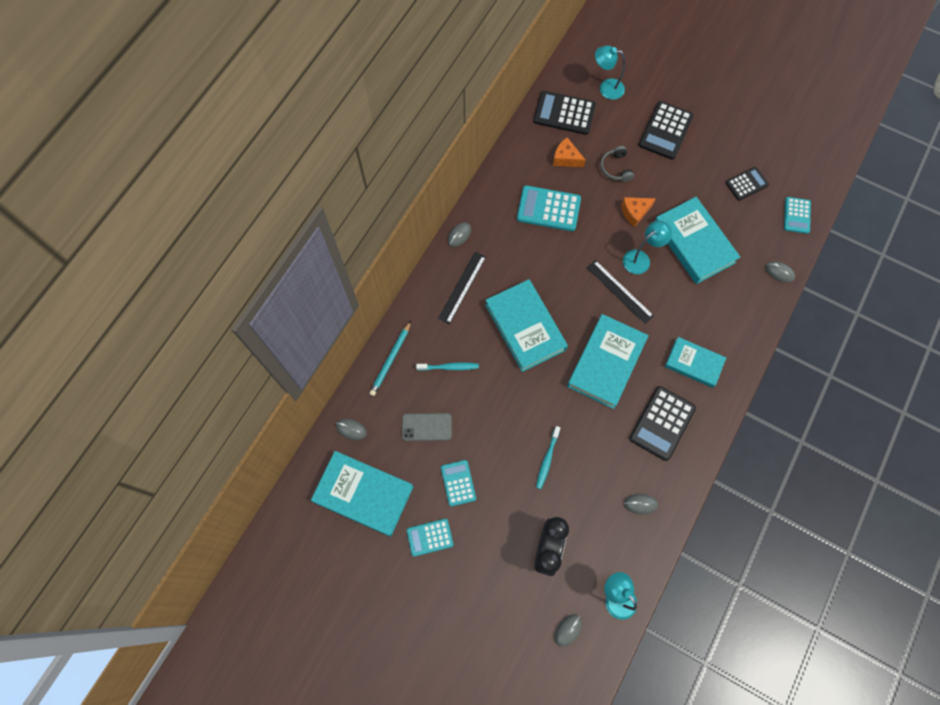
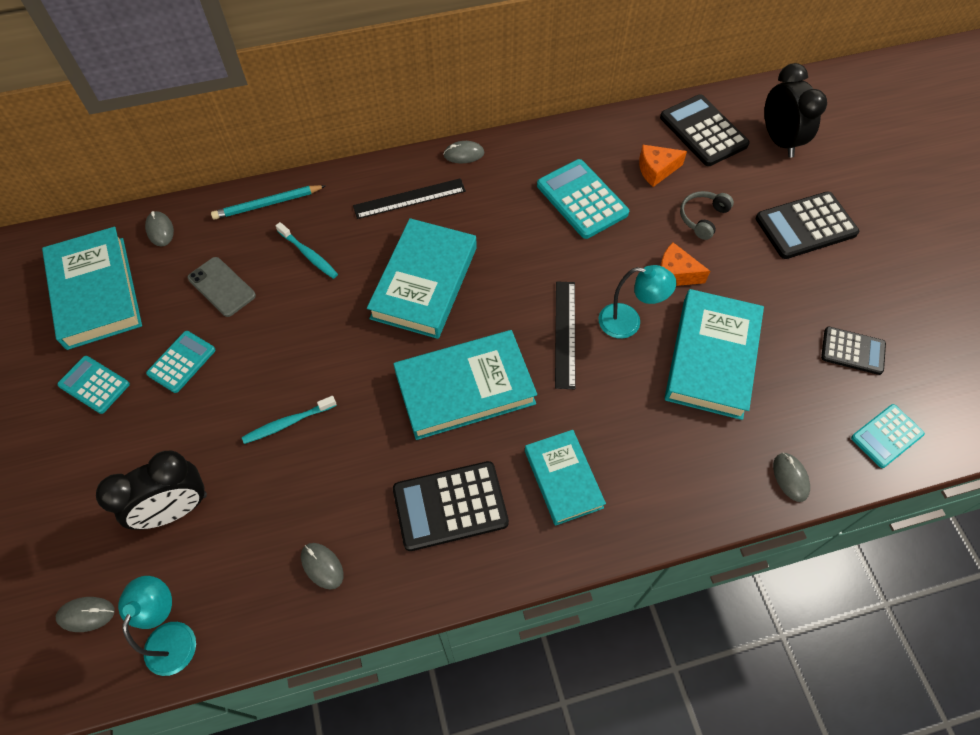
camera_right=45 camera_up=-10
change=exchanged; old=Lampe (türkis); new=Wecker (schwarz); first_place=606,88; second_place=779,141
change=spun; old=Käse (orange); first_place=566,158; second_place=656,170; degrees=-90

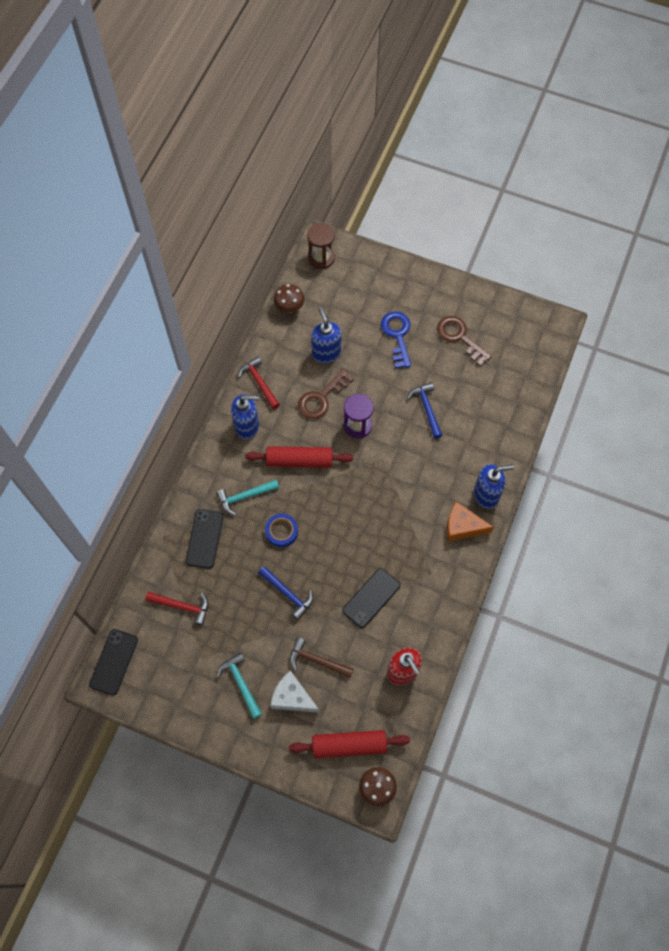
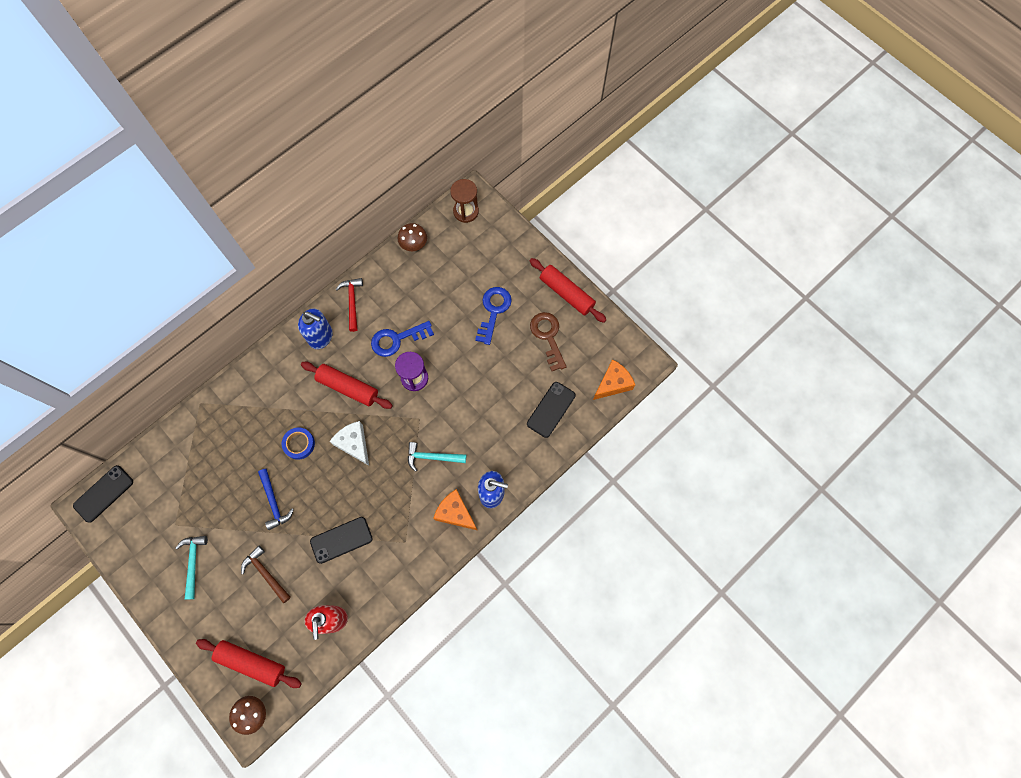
camera_right=25 camera_up=5
change=missing; old=Hammer (rot); first_place=182,606
change=missing; old=Seifenspender (blau); first_place=326,353
change=missing; old=Hammer (blau); first_place=427,409
change=appeared; new=Nudelholz (rot); second_place=566,293
change=appeared; new=Käse (orange); second_place=613,383
change=relocated; old=Handy (schwarz); first_place=204,539; second_place=551,409
change=relocated; old=Hammer (türkis); first_place=245,496; second_place=432,457
change=relocated; old=Käse (weiß); first_place=292,697; second_place=354,444
change=colour; old=Schlüssel (braun); new=Schlüssel (blau); first_place=321,398; second_place=397,339

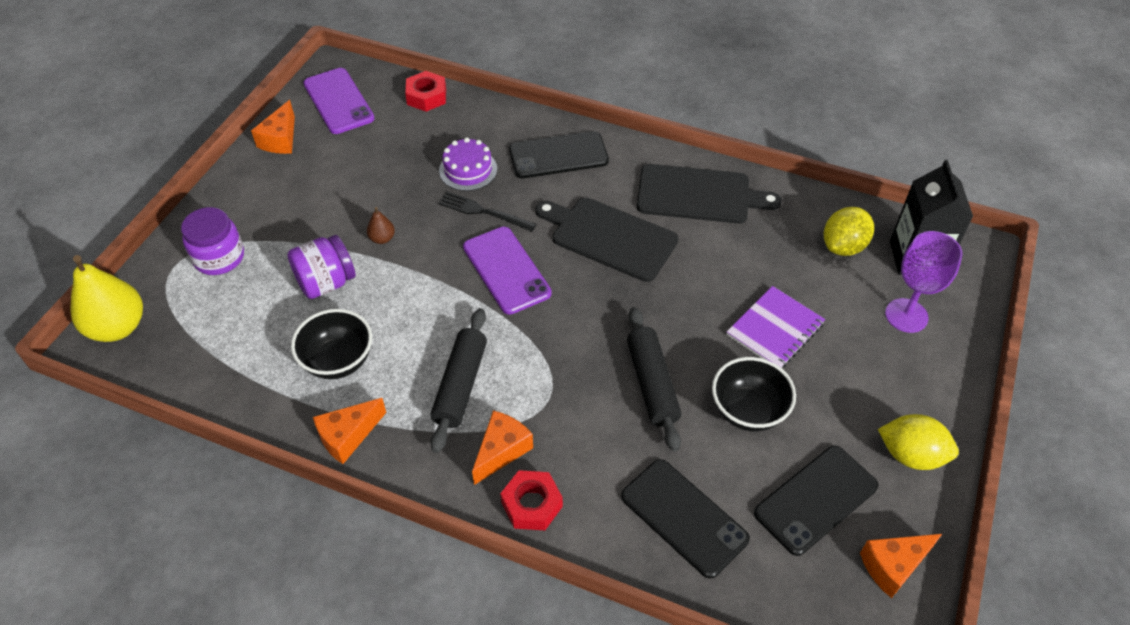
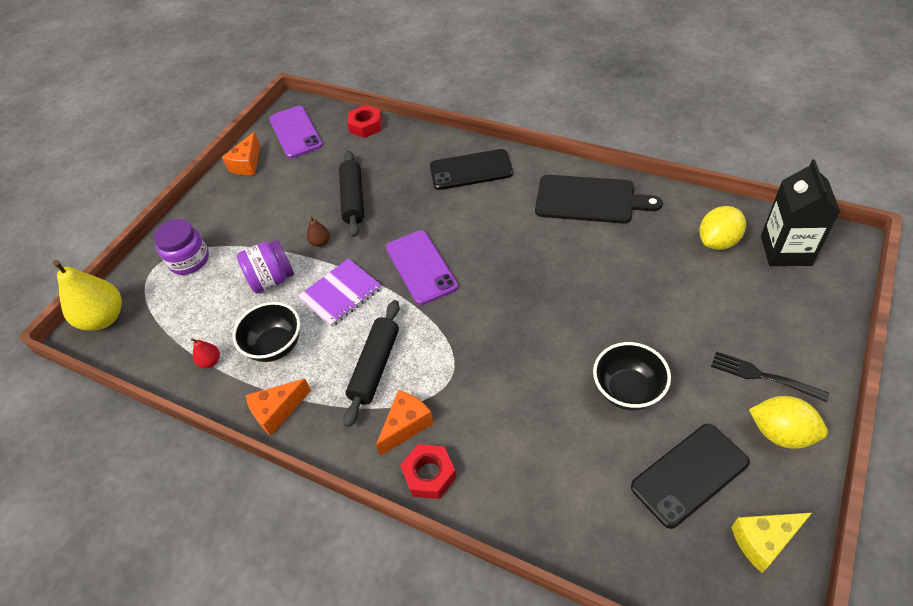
camera_right=10 camera_up=0
change=missing; old=Kuchen (lila); first_place=468,170
change=missing; old=Schneidebrett (schwarz); first_place=609,237
change=missing; old=Handy (schwarz); first_place=684,517
change=missing; old=Kelch (lila); first_place=906,315
change=appeared; new=Birne (rot); second_place=210,361
change=relocated; old=Gabel (schwarz); first_place=483,212; second_place=763,376
change=relocated; old=Nudelholz (schwarz); first_place=652,384; second_place=353,199
change=relocated; old=Notizbuch (lila); first_place=775,329; second_place=341,294
change=colour; old=Käse (orange); new=Käse (gelb); first_place=893,566; second_place=764,541

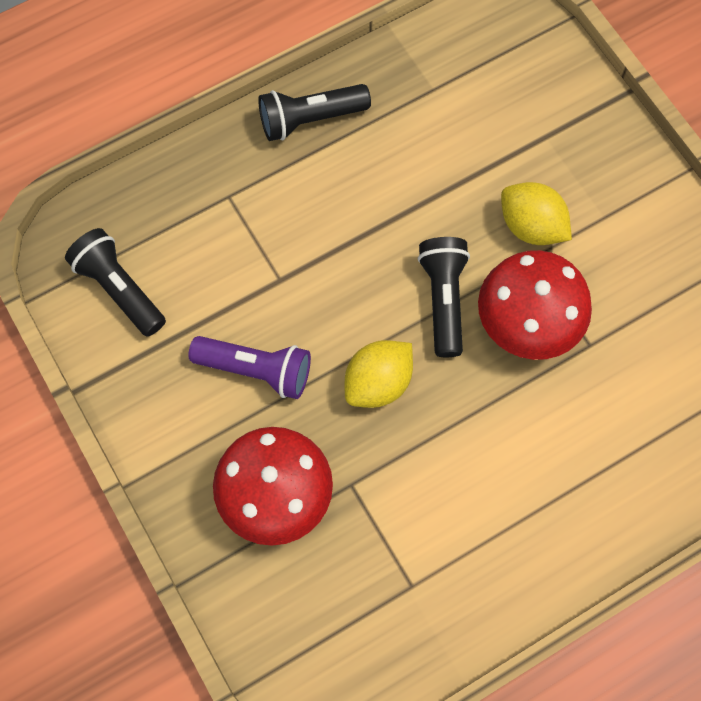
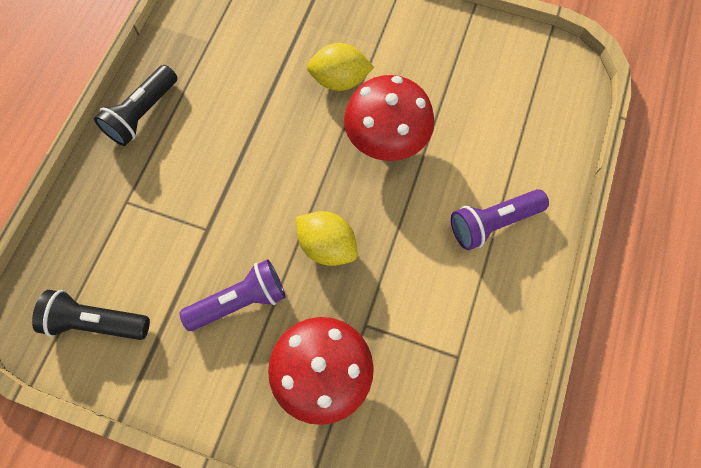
camera_right=-40 camera_up=0
change=missing; old=Taschenlampe (schwarz); first_place=443,300
change=appeared; new=Taschenlampe (lila); second_place=493,223
change=spun; old=Zitrone (gelb); first_place=378,383; second_place=327,246; degrees=-60

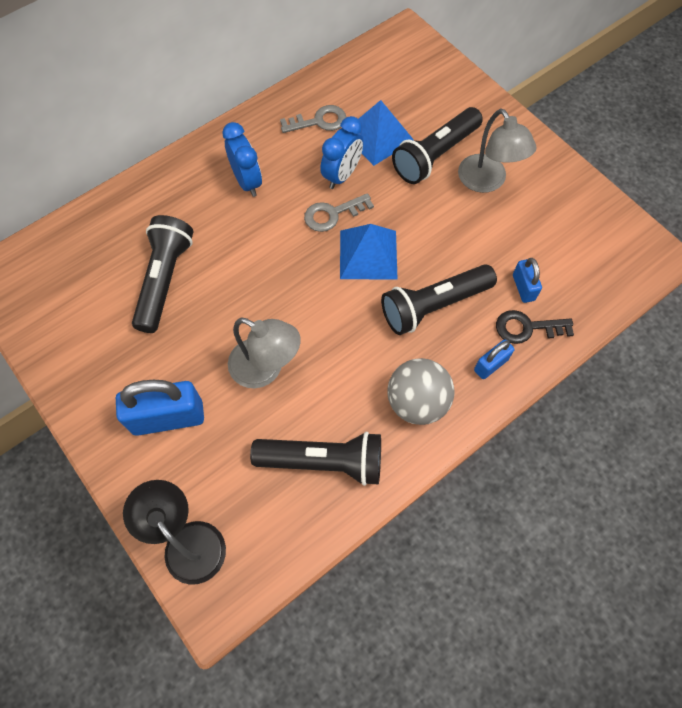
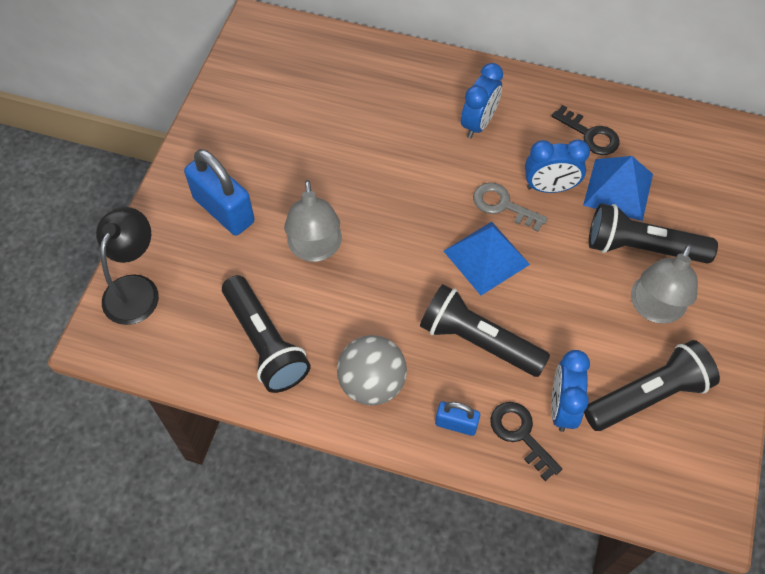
camera_right=55 camera_up=-5
change=relocated; old=Taschenlampe (schwarz); first_place=164,280; second_place=648,395
change=exchanged; old=Vorhängeschloss (blau); new=Wecker (blau); first_place=523,287; second_place=562,407
change=colour; old=Schlüssel (grau); new=Schlüssel (schwarz); first_place=319,121; second_place=590,135

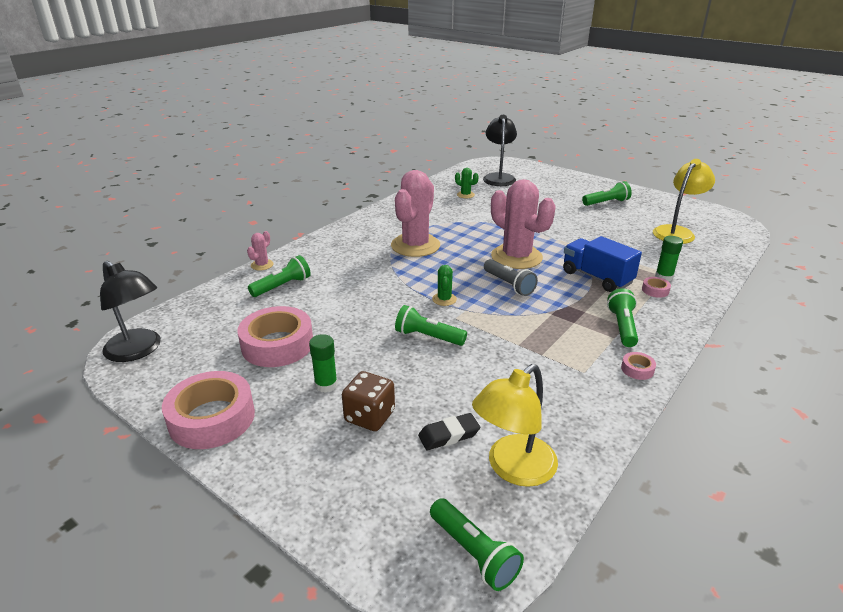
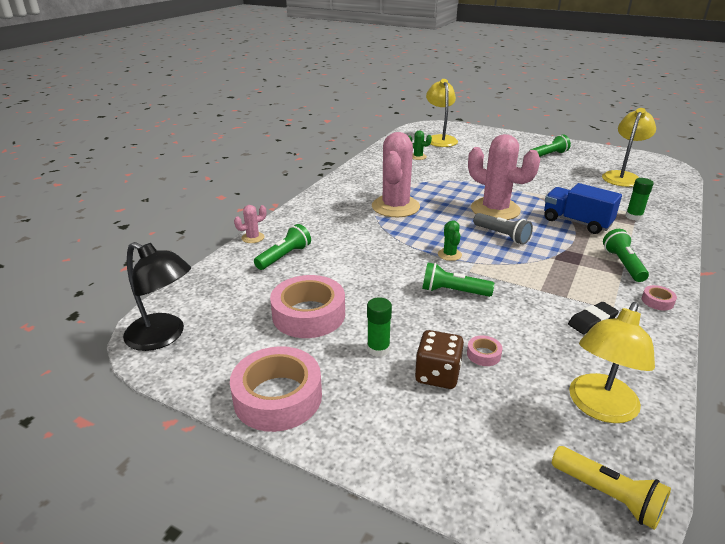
camera_right=-10 camera_up=0
change=relocated; old=Radiergummi (schwarz); first_place=449,435; second_place=592,321
change=relocated; old=Klebeband (rosa); first_place=655,290; second_place=483,354
change=colour; old=Taschenlampe (grün); new=Taschenlampe (gelb); first_place=474,553; second_place=608,495
change=colour; old=Lampe (schwarz); new=Lampe (gelb); first_place=499,177; second_place=440,139
change=spun; old=Kaktus (rosa); first_place=262,265; second_place=253,238; degrees=45

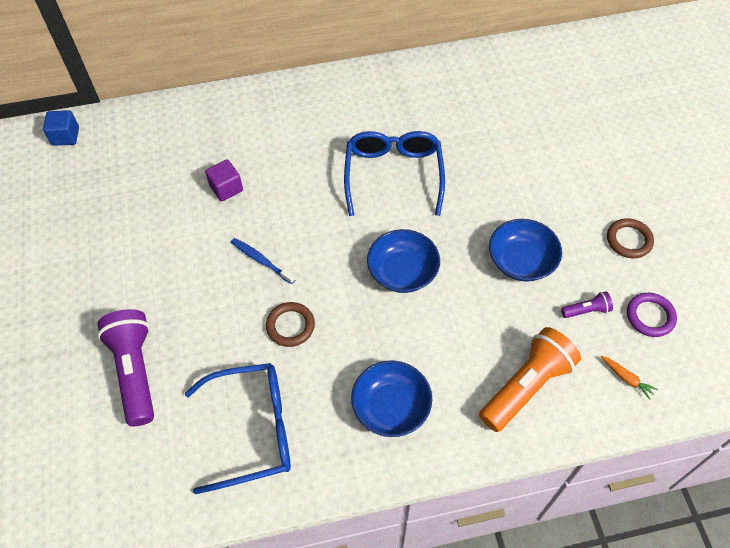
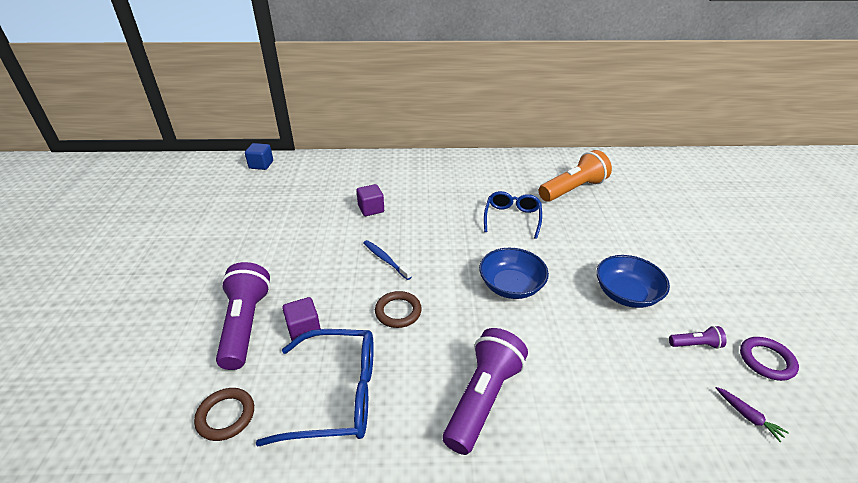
camera_right=10 camera_up=-20
change=appeared; new=Kubus (lila); second_place=304,329
change=relocated; old=Taschenlampe (orange); first_place=526,386; second_place=573,189
change=relocated; old=Ring (braun); first_place=629,240; second_place=226,416
change=exchanged; old=Schüssel (blau); new=Taschenlampe (lila); first_place=391,407; second_place=483,399
change=colour; old=Karotte (orange); new=Karotte (lila); first_place=626,378; second_place=747,416
change=size; old=Brille (blau); first_place=393,174; second_place=512,218; factor=0.67

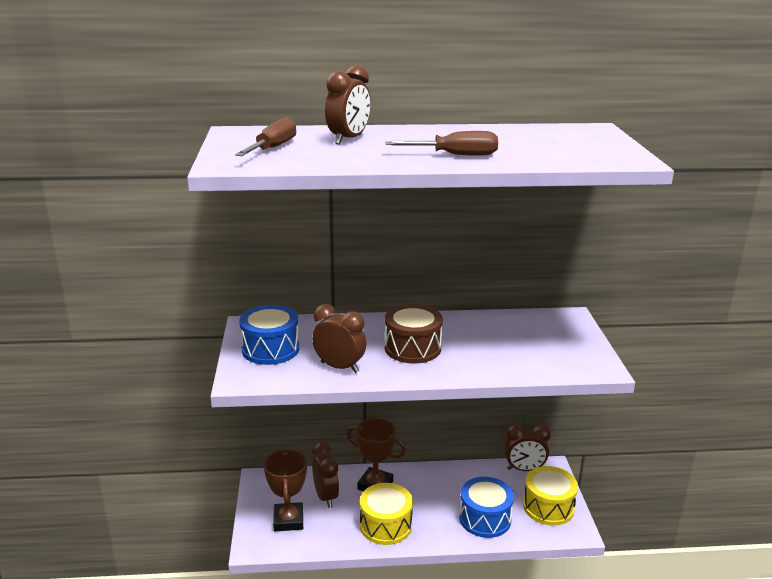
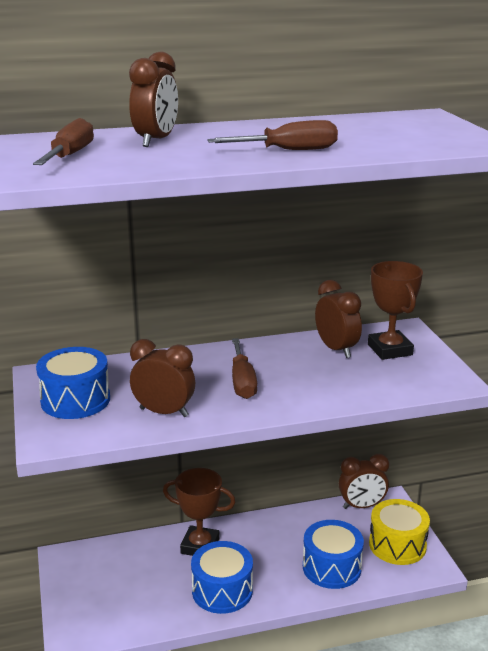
camera_right=-10 camera_up=0
change=relocated; old=Pokal (braun); first_place=288,520; second_place=390,350
change=relocated; old=Wecker (braun); first_place=326,497; second_place=336,349
change=exchanged; old=Trommel (braun); new=Schraubenzieher (braun); first_place=412,348; second_place=242,382
change=colour; old=Trommel (gelb); new=Trommel (blau); first_place=385,525; second_place=222,590

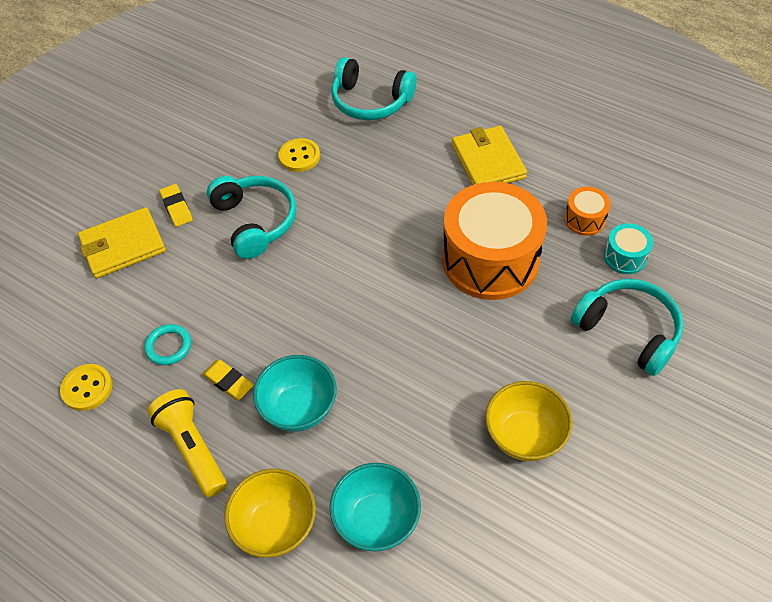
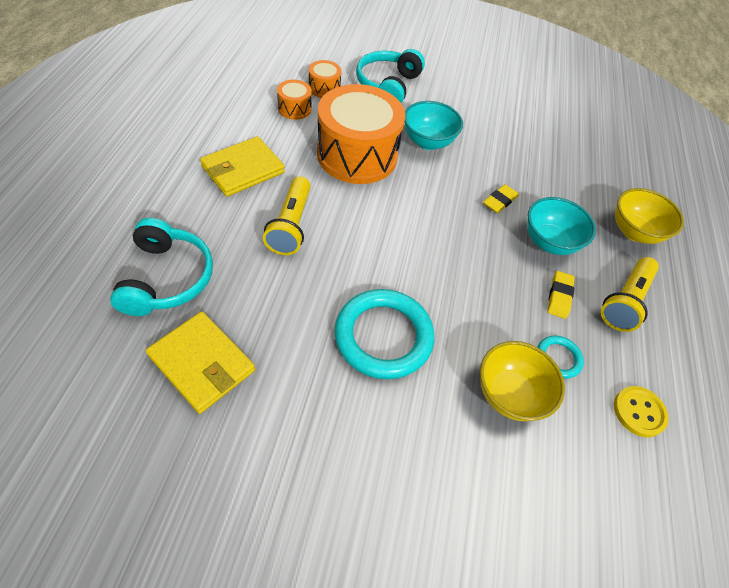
camera_right=-120 camera_up=0
change=missing; old=Knopf (gelb); first_place=299,156
change=appeared; new=Taschenlampe (gelb); second_place=291,225
change=relocated; old=Geldbörse (gelb); first_place=123,246; second_place=202,363
change=relocated; old=Radiergummi (gelb); first_place=177,208; second_place=499,201
change=relocated; old=Schüssel (türkis); first_place=376,520; second_place=428,142
change=relocated; old=Schüssel (gelb); first_place=524,436; second_place=509,394
change=exchanged; old=Kopfhörer (türkis); new=Ring (türkis); first_place=255,221; second_place=383,336
change=colour; old=Trommel (türkis); new=Trommel (orange); first_place=625,257; second_place=324,88

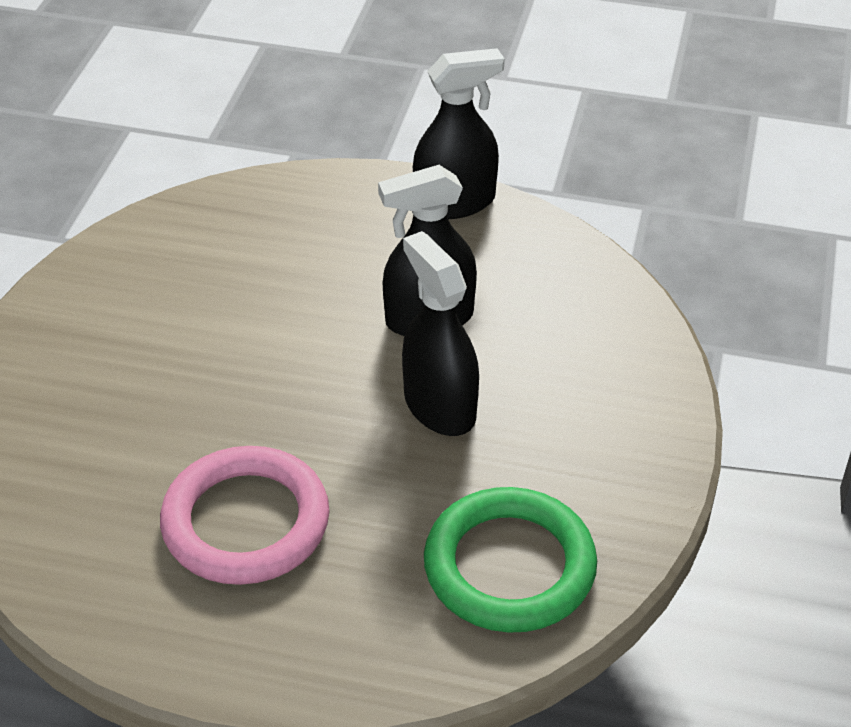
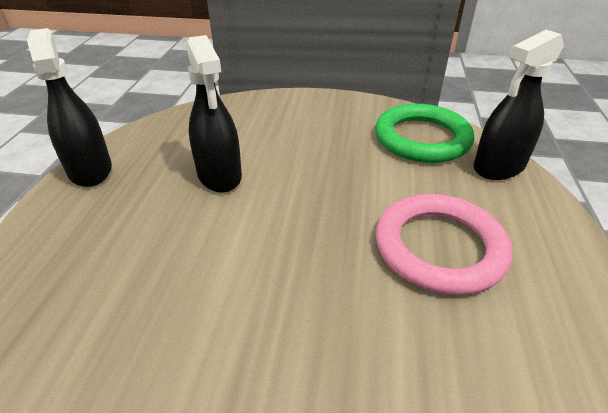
camera_right=-95 camera_up=-5
change=relocated; old=Sprühflasche (schwarz); first_place=439,406; second_place=499,167

